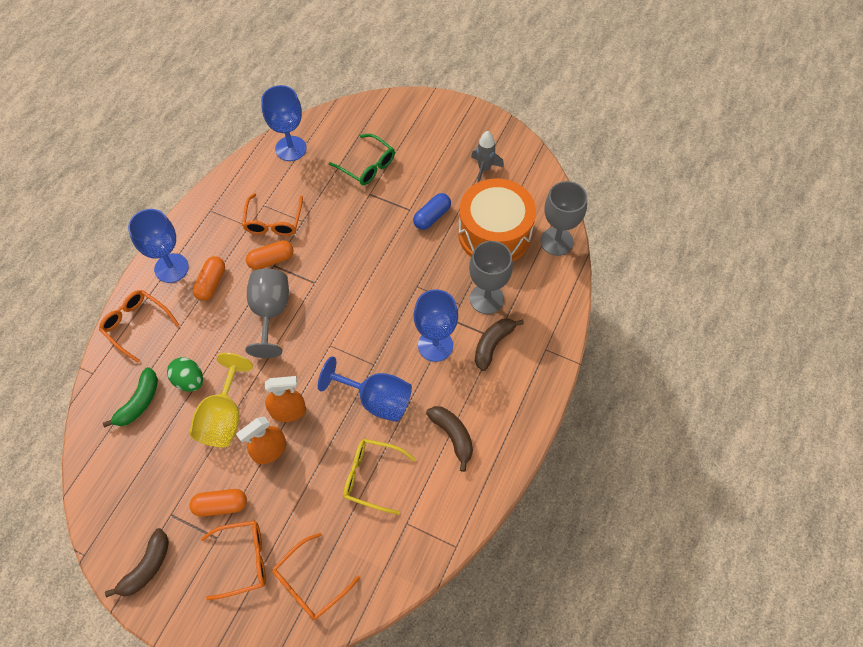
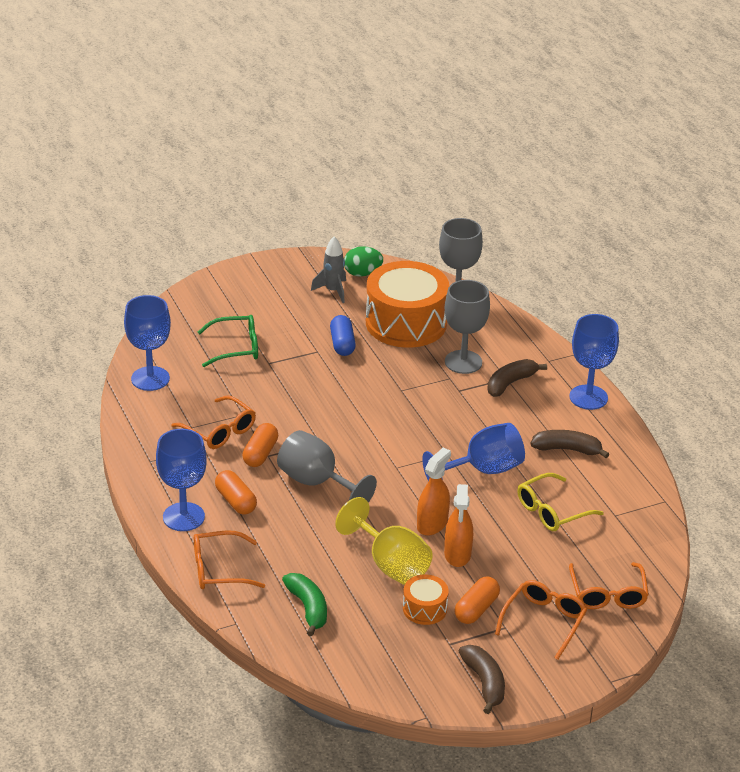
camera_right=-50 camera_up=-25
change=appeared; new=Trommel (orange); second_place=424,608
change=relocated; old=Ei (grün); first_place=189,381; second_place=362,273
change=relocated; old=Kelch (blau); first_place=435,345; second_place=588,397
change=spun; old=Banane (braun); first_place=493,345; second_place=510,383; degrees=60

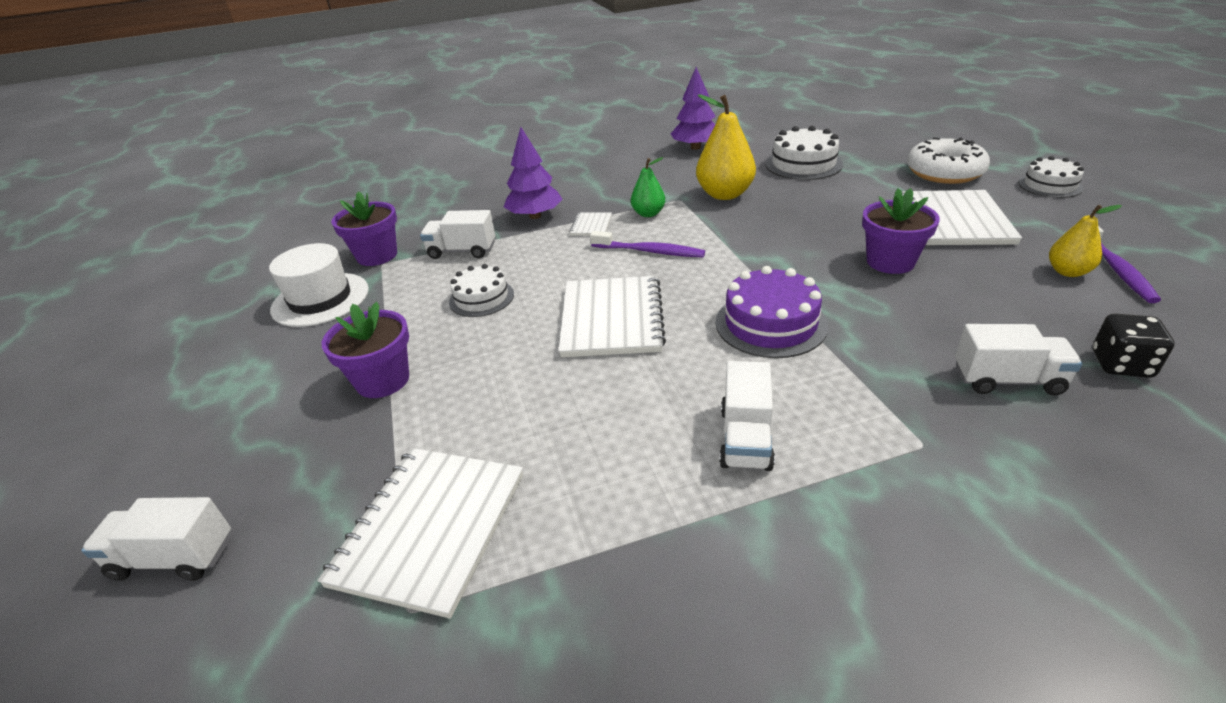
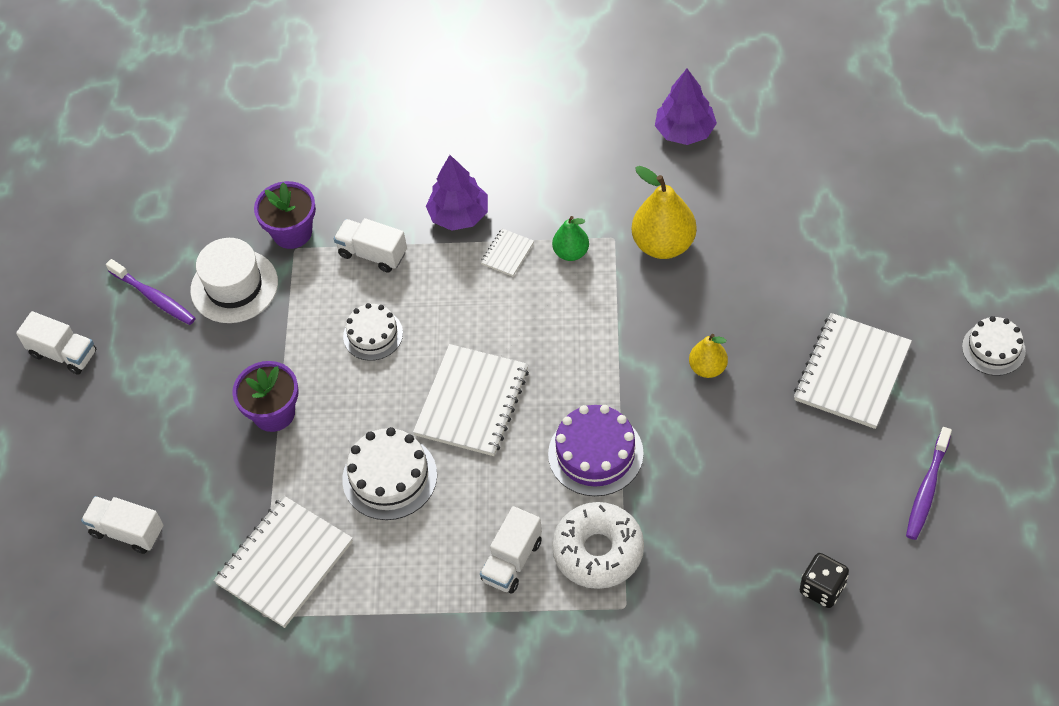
camera_right=20 camera_up=20
change=missing; old=Blumentopf (lila); first_place=890,262
change=relocated; old=Zahnbürste (lila); first_place=649,251; second_place=154,297
change=relocated; old=Kuchen (weiß); first_place=803,164; second_place=389,477
change=relocated; old=Donut (weiß); first_place=944,172; second_place=598,551
change=relocated; old=Lastwagen (weiß); first_place=1007,380; second_place=63,353
change=relocated; old=Birne (gelb); first_place=1068,272; second_place=707,368

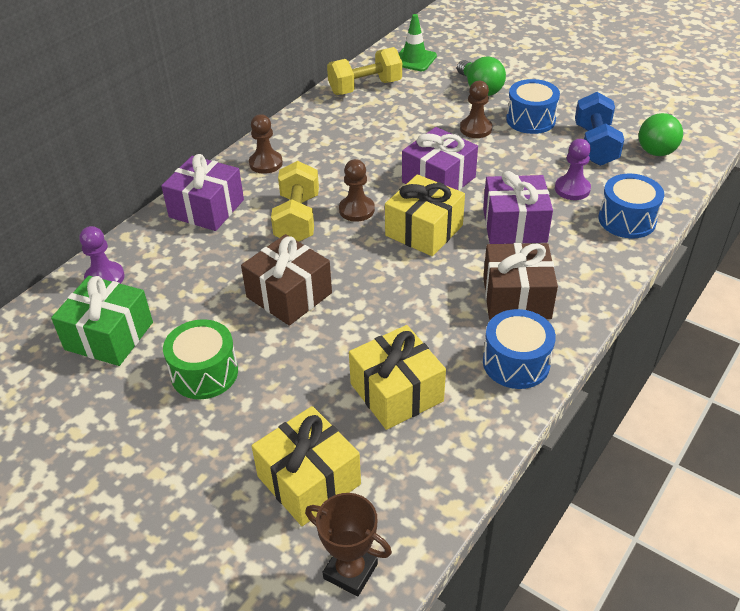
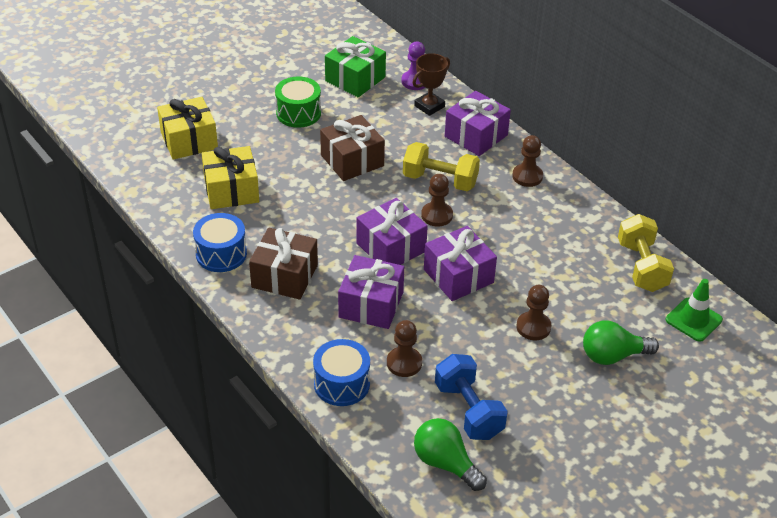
camera_right=105 camera_up=0
change=missing; old=Trommel (blau); first_place=530,120
change=relocated; old=Pokal (braun); first_place=350,571; second_place=429,106
change=colour; old=Geschenk (gelb); new=Geschenk (lila); first_place=424,230; second_place=391,247
change=colour; old=Bauer (lila); new=Bauer (braun); first_place=572,189; second_place=404,363
change=spun; old=Hantel (blau); first_place=595,145; second_place=468,410; degrees=45

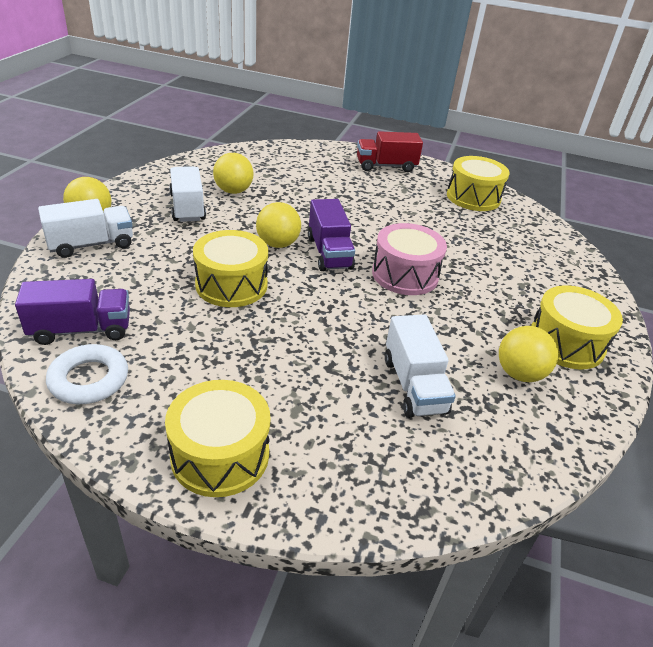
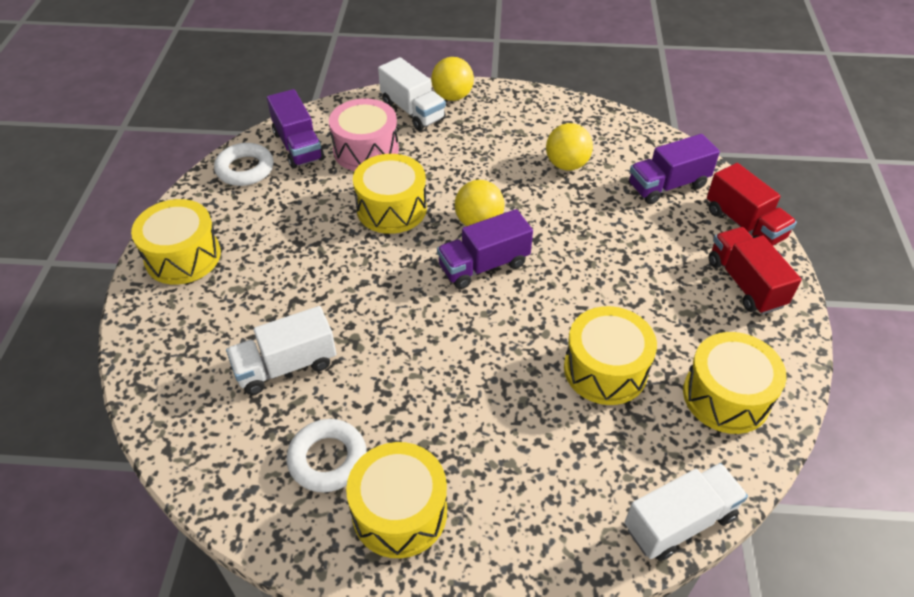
camera_right=80 camera_up=10
change=appeared; new=Trommel (gelb); second_place=605,369
change=appeared; new=Lastwagen (lila); second_place=667,185
change=appeared; new=Lastwagen (rot); second_place=744,224
change=relocated; old=Lastwagen (weiß); first_place=187,207; second_place=679,522
change=relocated; old=Trommel (rosa); first_place=405,275; second_place=366,150
change=exchanged; old=Ball (gelb); new=Ring (weiß); first_place=519,374; second_place=327,459

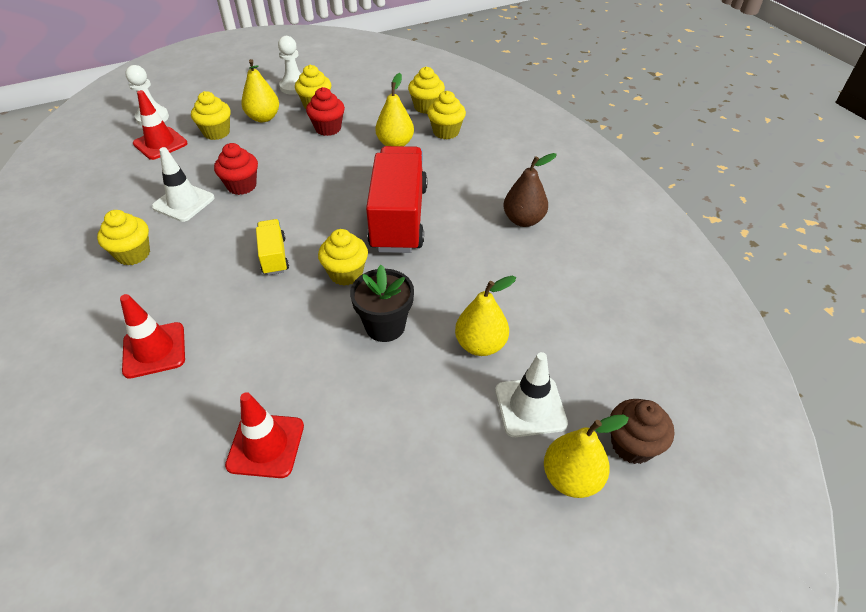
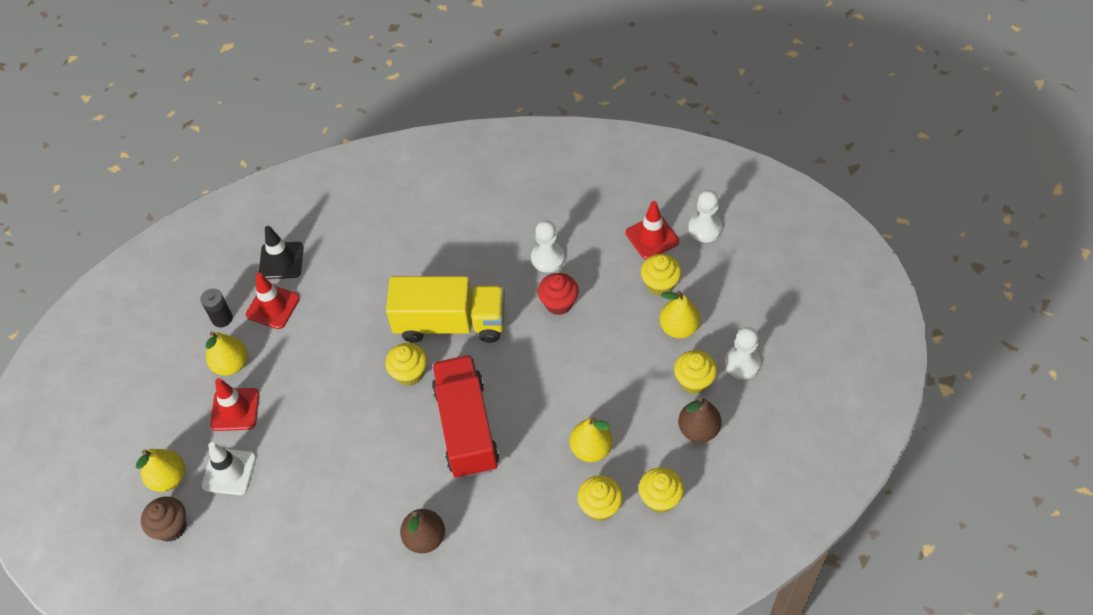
camera_right=110 camera_up=10
change=missing; old=Muffin (gelb); first_place=133,254
change=missing; old=Muffin (rot); first_place=328,128
change=missing; old=Blumentopf (schwarz); first_place=385,326
change=appeared; new=Batterie (schwarz); second_place=222,318
change=appeared; new=Leitkegel (schwarz); second_place=281,261
change=appeared; new=Birne (braun); second_place=698,429
change=relocated; old=Leitkegel (rot); first_place=154,350; second_place=235,409
change=relocated; old=Birne (gelb); first_place=480,345; second_place=231,364
change=exchanged; old=Leitkegel (weiß); new=Bauer (weiß); first_place=183,202; second_place=547,258
change=spun; old=Lastwagen (rot); first_place=399,218; second_place=466,427; degrees=-120
change=size; old=Lastwagen (gelb); first_place=274,256; second_place=450,323; factor=2.1

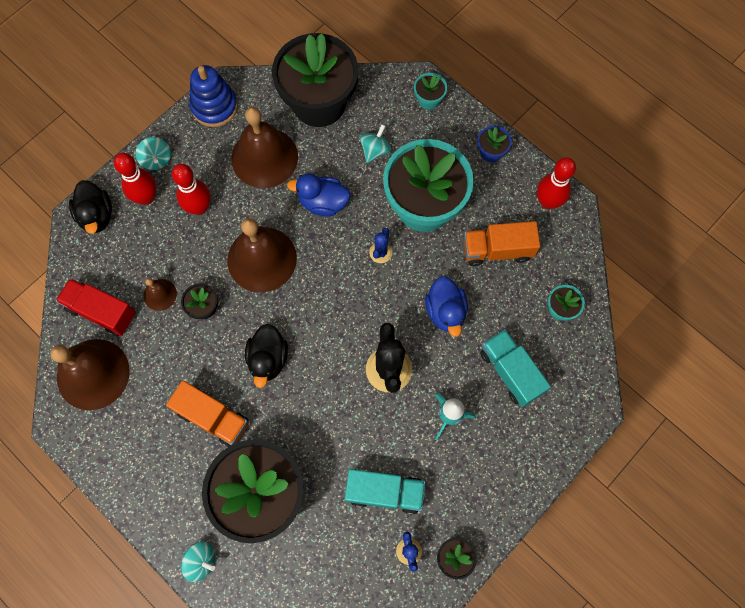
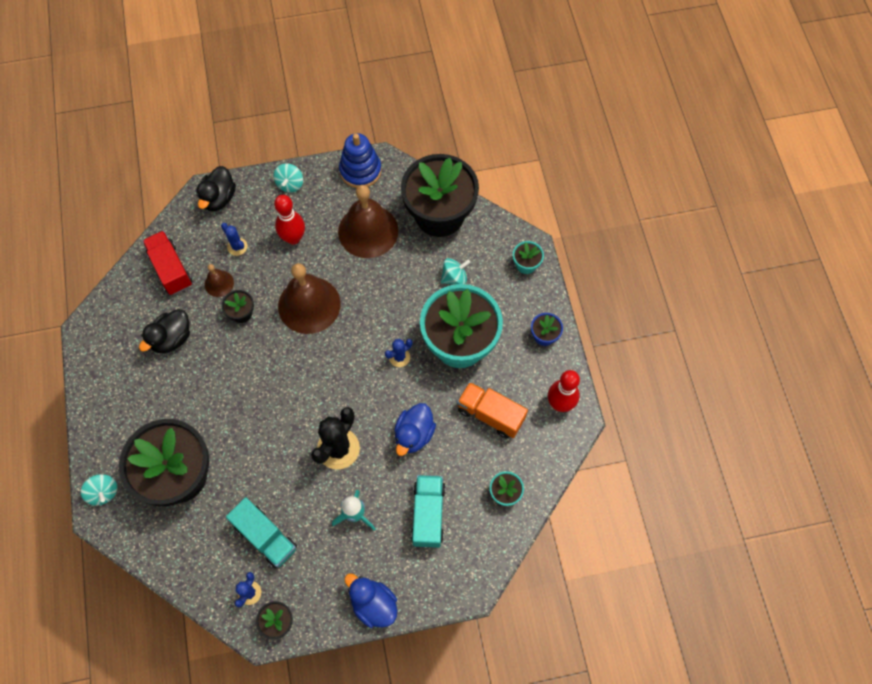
camera_right=35 camera_up=-5
change=missing; old=Glocke (braun); first_place=93,374
change=missing; old=Bowlingkegel (rot); first_place=146,197
change=missing; old=Lastwagen (orange); first_place=213,417
change=appeared; new=Kaktus (blau); second_place=237,247
change=relocated; old=Ente (schwarz); first_place=268,359; second_place=172,338
change=relocated; old=Ente (blau); first_place=323,203; second_place=373,604

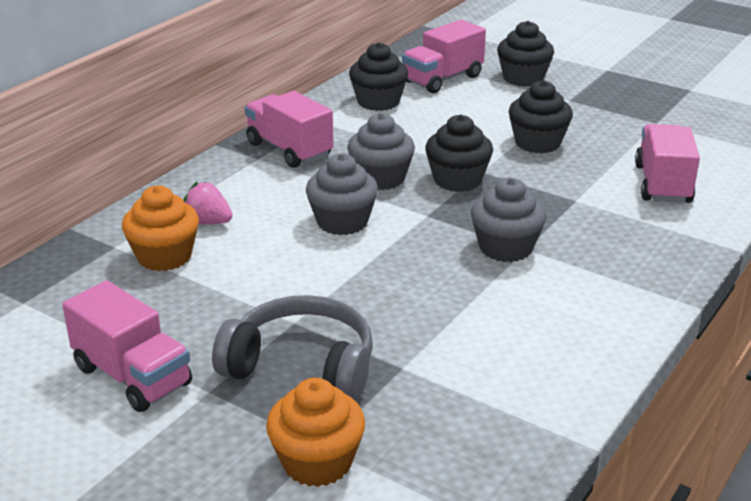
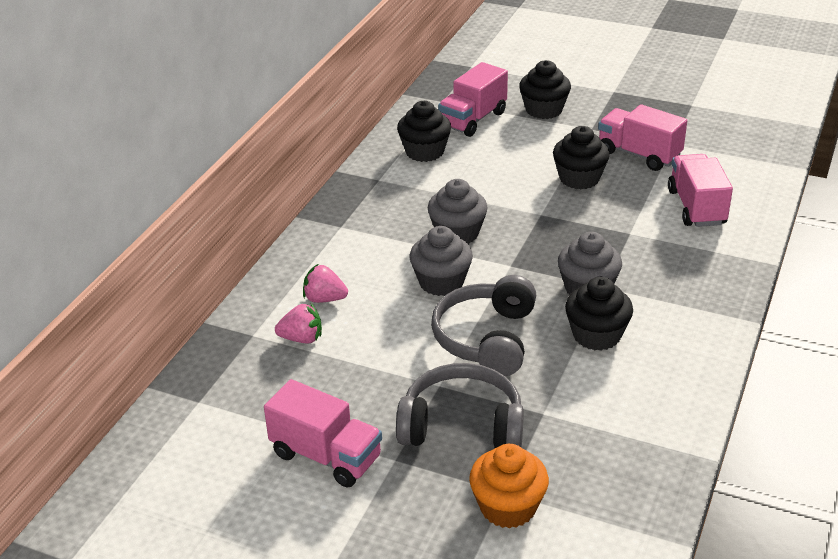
camera_right=-10 camera_up=5
change=appeared; new=Kopfhörer (grau); second_place=486,338
change=relocated; old=Lastwagen (rosa); first_place=289,150; second_place=639,154
change=relocated; old=Muffin (schwarz); first_place=457,180; second_place=596,335
change=exchanged; old=Muffin (orange); new=Erdbeere (rosa); first_place=164,256; second_place=302,338

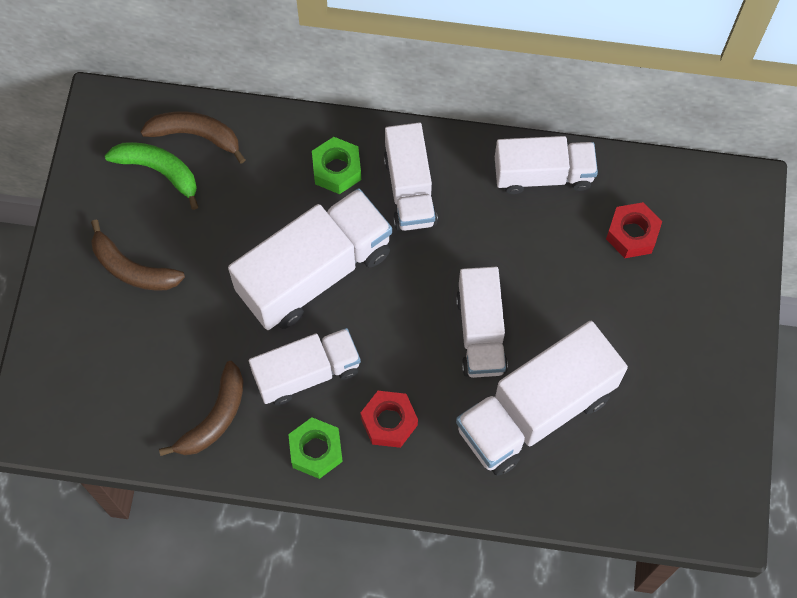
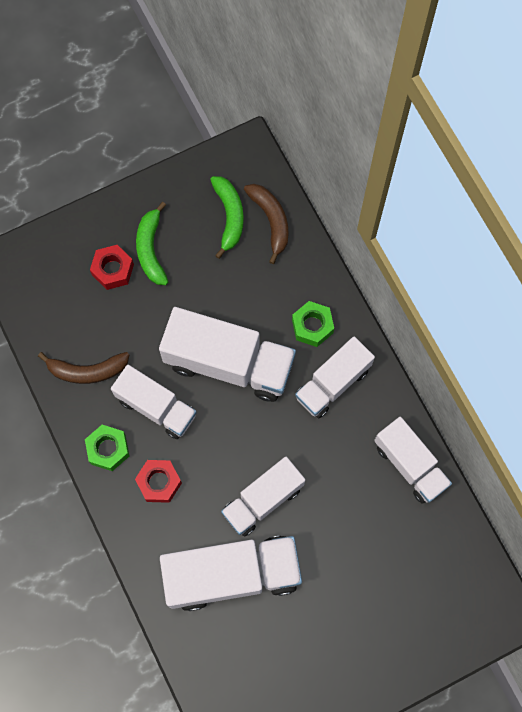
camera_right=55 camera_up=5
change=relocated; old=Sechskantmutter (rot); first_place=632,234; second_place=113,270
change=colour; old=Banane (braun); new=Banane (grün); first_place=132,269; second_place=151,249
change=spun; old=Lastwagen (weiß); first_place=535,411; second_place=232,574; degrees=150

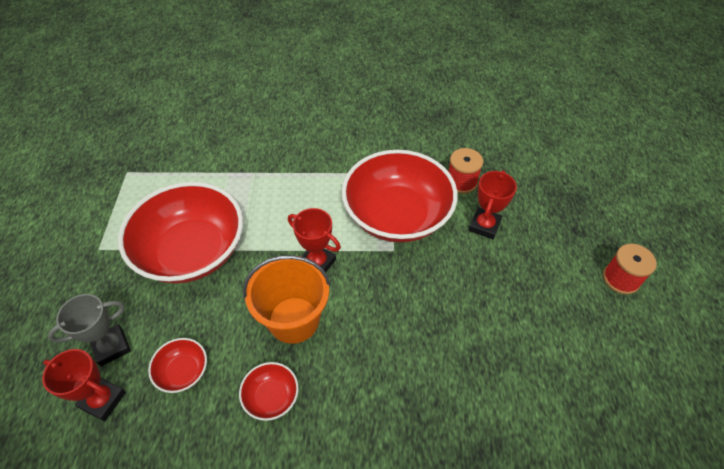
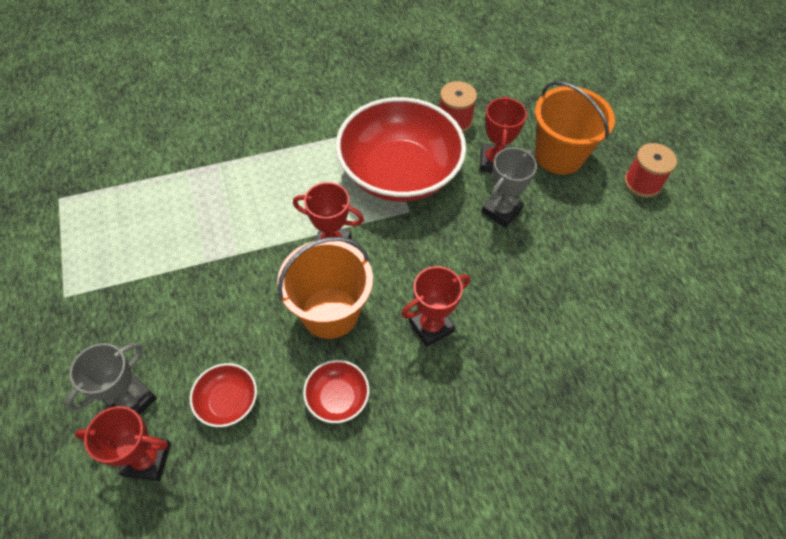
camera_right=-20 camera_up=5
change=missing; old=Schüssel (rot); first_place=192,251
change=appeared; new=Pokal (rot); second_place=431,326
change=appeared; new=Pokal (grau); second_place=501,211
change=appeared; new=Eimer (orange); second_place=559,155

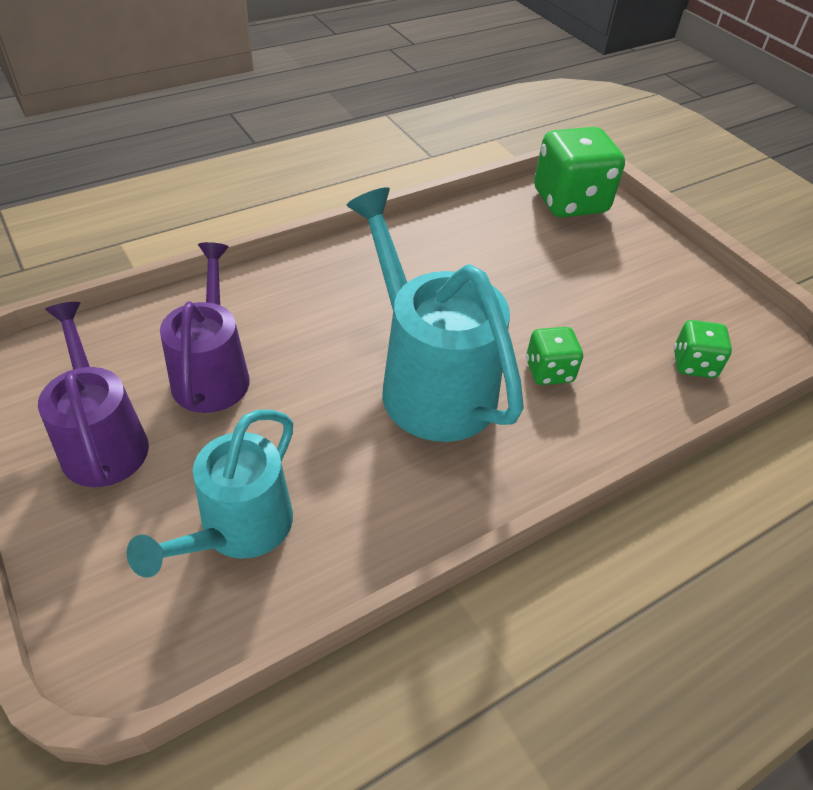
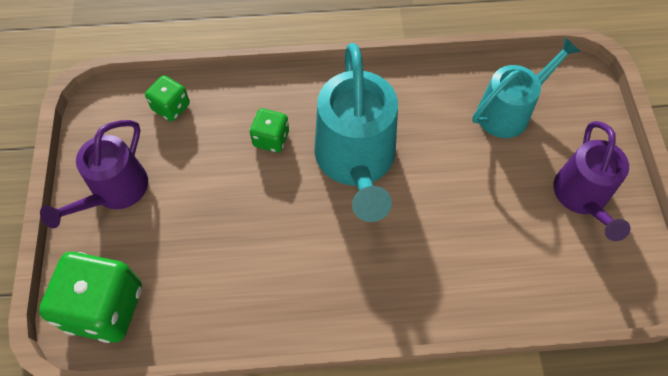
camera_right=-150 camera_up=15
change=relocated; old=Gießkanne (lila); first_place=212,373; second_place=115,192

